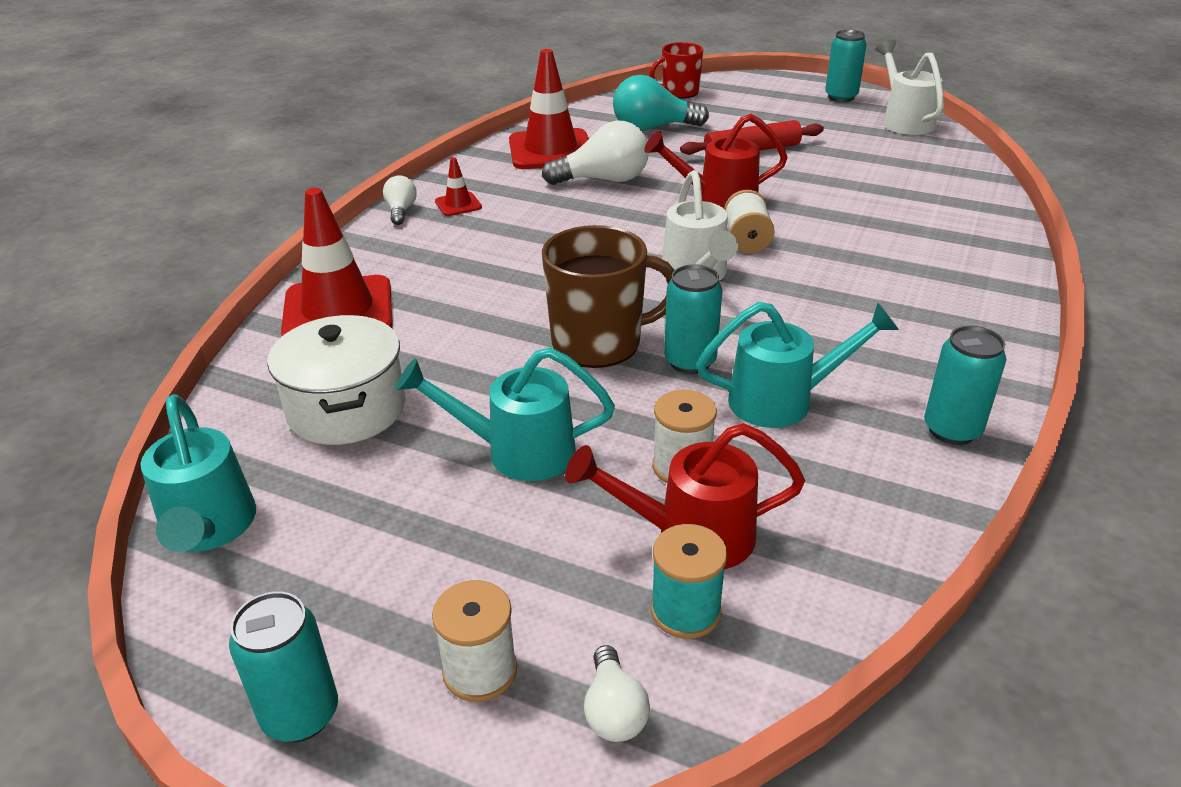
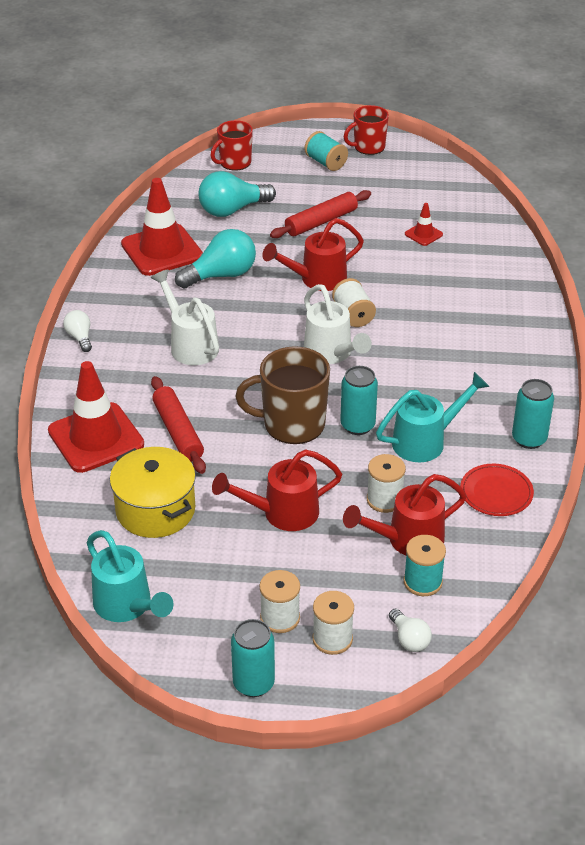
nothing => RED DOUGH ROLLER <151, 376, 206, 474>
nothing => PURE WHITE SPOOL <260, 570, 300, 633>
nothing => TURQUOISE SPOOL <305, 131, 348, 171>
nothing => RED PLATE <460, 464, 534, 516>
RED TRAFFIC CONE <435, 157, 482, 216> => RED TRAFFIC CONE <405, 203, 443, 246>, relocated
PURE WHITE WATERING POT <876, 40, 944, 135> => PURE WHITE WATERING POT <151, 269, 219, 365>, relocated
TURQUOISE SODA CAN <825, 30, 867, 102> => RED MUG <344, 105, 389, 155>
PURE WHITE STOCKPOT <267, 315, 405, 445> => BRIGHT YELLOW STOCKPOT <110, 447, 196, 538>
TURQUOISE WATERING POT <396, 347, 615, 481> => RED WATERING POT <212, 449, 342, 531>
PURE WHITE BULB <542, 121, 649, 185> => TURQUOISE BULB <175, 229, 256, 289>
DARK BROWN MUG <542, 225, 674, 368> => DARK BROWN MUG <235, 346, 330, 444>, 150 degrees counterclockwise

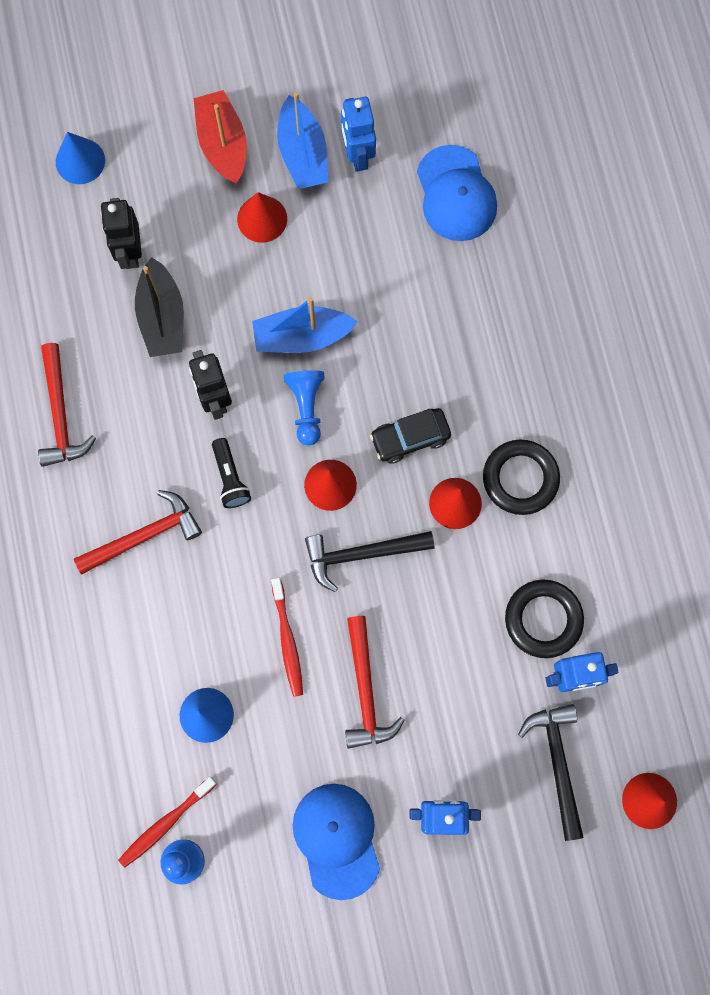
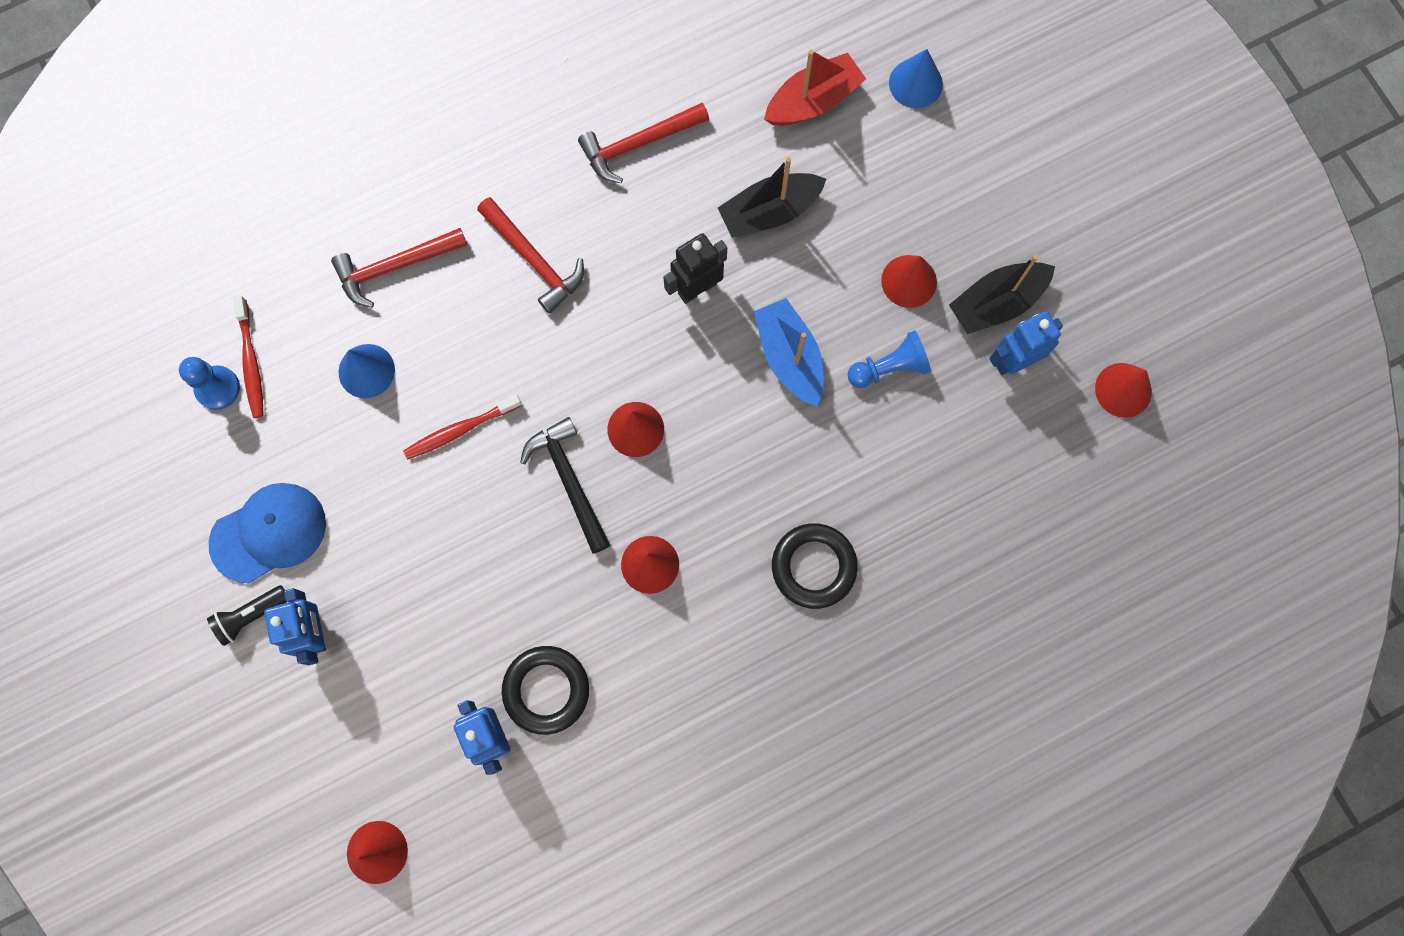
BLACK ROBOT FIGURE <101, 198, 142, 269> => nothing
BLACK TOY CAR <370, 408, 451, 464> => nothing
COBALT PEAKED CAP <417, 145, 497, 241> => nothing
BLACK CLAW HAMMER <518, 704, 584, 841> => nothing
nothing => RED SOLID CONE <1095, 363, 1152, 418>
RED TOY BOAT <194, 90, 247, 184> => RED TOY BOAT <764, 50, 866, 126>, relocated
BLACK TORCH <212, 438, 251, 508> => BLACK TORCH <207, 585, 287, 646>, relocated
COBALT GAME PAWN <284, 370, 325, 446> => COBALT GAME PAWN <848, 330, 931, 388>, relocated
RED CLAW HAMMER <345, 616, 405, 749> => RED CLAW HAMMER <331, 228, 467, 308>, relocated
BLACK RING <483, 440, 560, 515> => BLACK RING <772, 523, 858, 609>, relocated
COBALT TOY BOAT <277, 92, 329, 189> => BLACK TOY BOAT <949, 254, 1055, 334>
RED DENTAL BRUSH <118, 776, 217, 868> => RED DENTAL BRUSH <233, 296, 264, 418>, 135 degrees counterclockwise

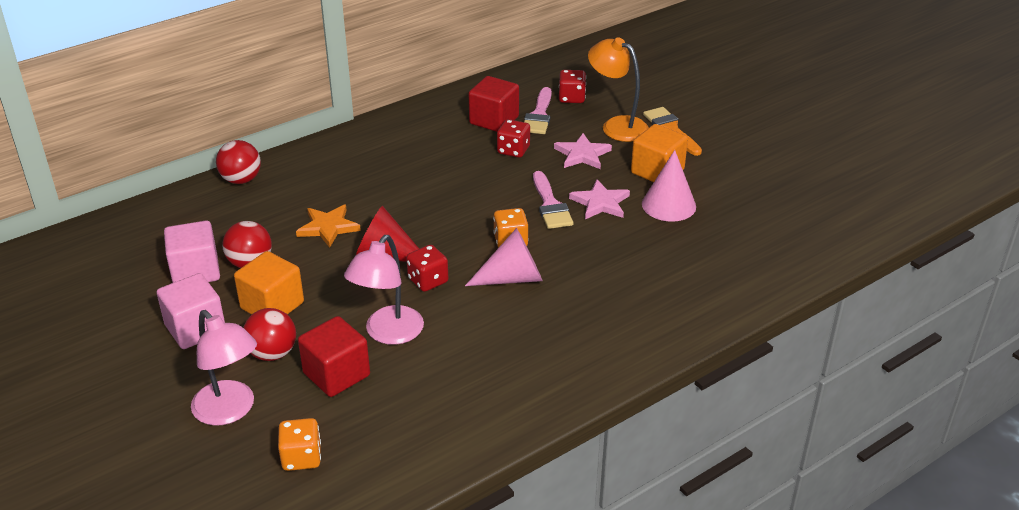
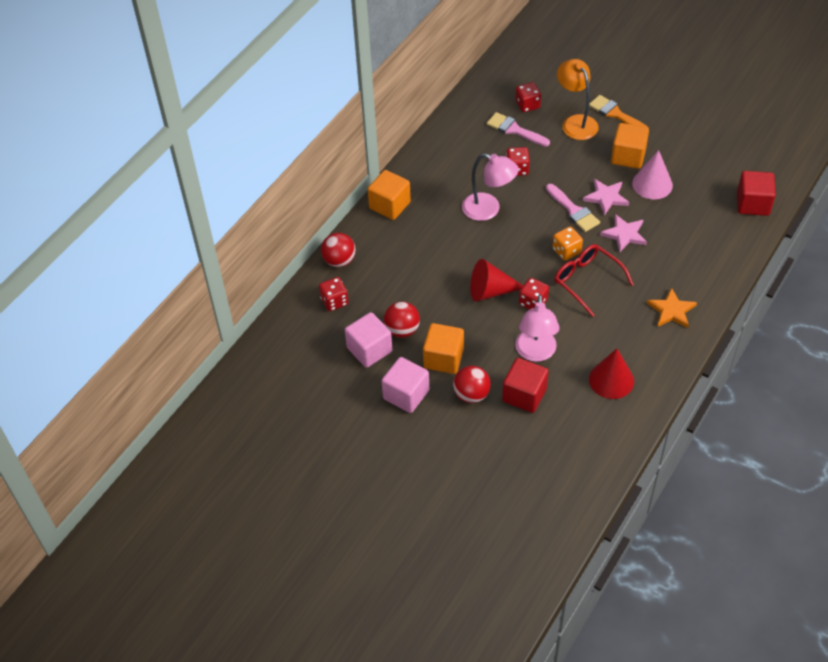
ORANGE DICE <278, 418, 321, 471> => nothing
nothing => RED DICE <319, 277, 348, 311>
nothing => ORANGE CUBE <368, 170, 411, 220>
nothing => RED SOLID CONE <589, 349, 634, 399>
ROSE-PINK READING LAMP <191, 310, 257, 426> => ROSE-PINK READING LAMP <462, 153, 519, 221>, relocated
ORANGE FIVE-POINTED STAR <296, 205, 361, 248> => ORANGE FIVE-POINTED STAR <647, 287, 697, 328>, relocated
RED CUBE <468, 76, 519, 132> => RED CUBE <737, 171, 776, 216>, relocated
ROSE-PINK FIVE-POINTED STAR <554, 133, 612, 169> => ROSE-PINK FIVE-POINTED STAR <600, 214, 647, 252>, relocated
ROSE-PINK SOLID CONE <465, 228, 543, 286> => RED EYEGLASSES <554, 244, 634, 317>
ROSE-PINK BRUSH <524, 87, 552, 134> => ROSE-PINK BRUSH <487, 112, 550, 146>, 135 degrees clockwise
ORANGE READING LAMP <588, 37, 649, 142> => ORANGE READING LAMP <557, 59, 599, 140>, 45 degrees clockwise

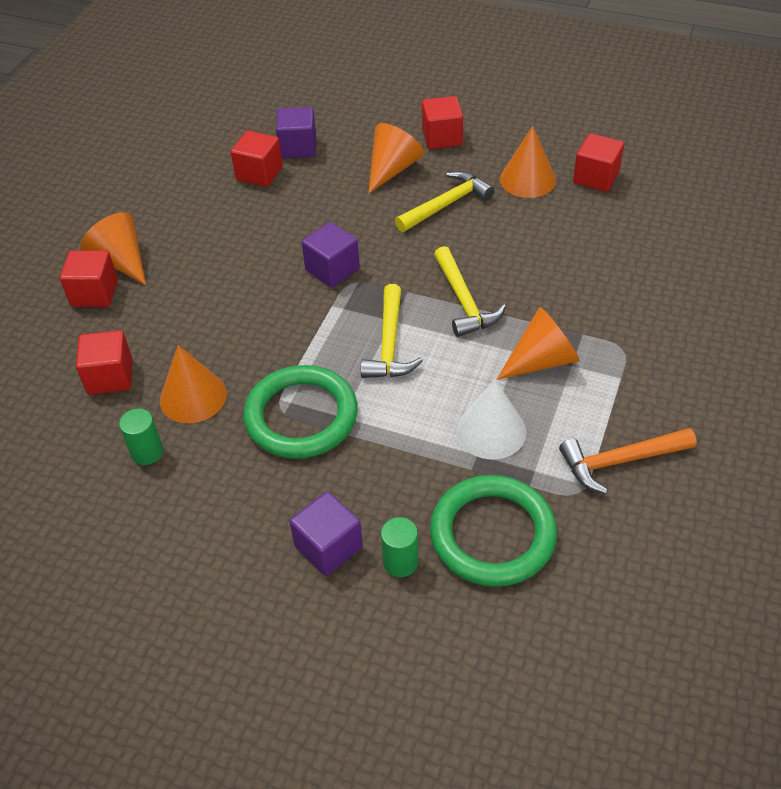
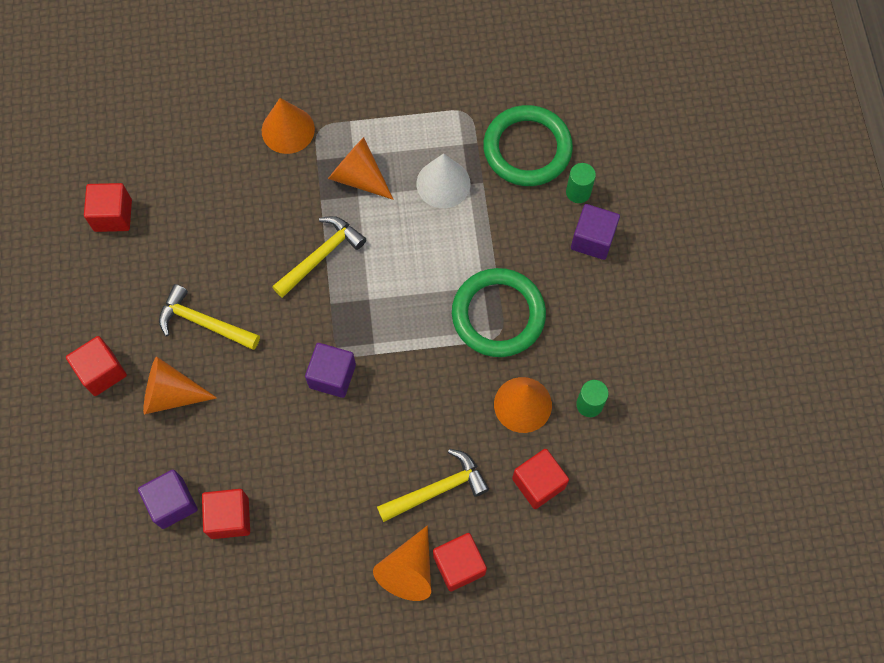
ORANGE CLAW HAMMER <559, 428, 697, 494> => nothing
BRIGHT YELLOW CLAW HAMMER <361, 284, 423, 378> => BRIGHT YELLOW CLAW HAMMER <377, 449, 489, 522>, relocated
ORANGE SOLID CONE <500, 126, 556, 198> => ORANGE SOLID CONE <262, 98, 315, 154>, relocated

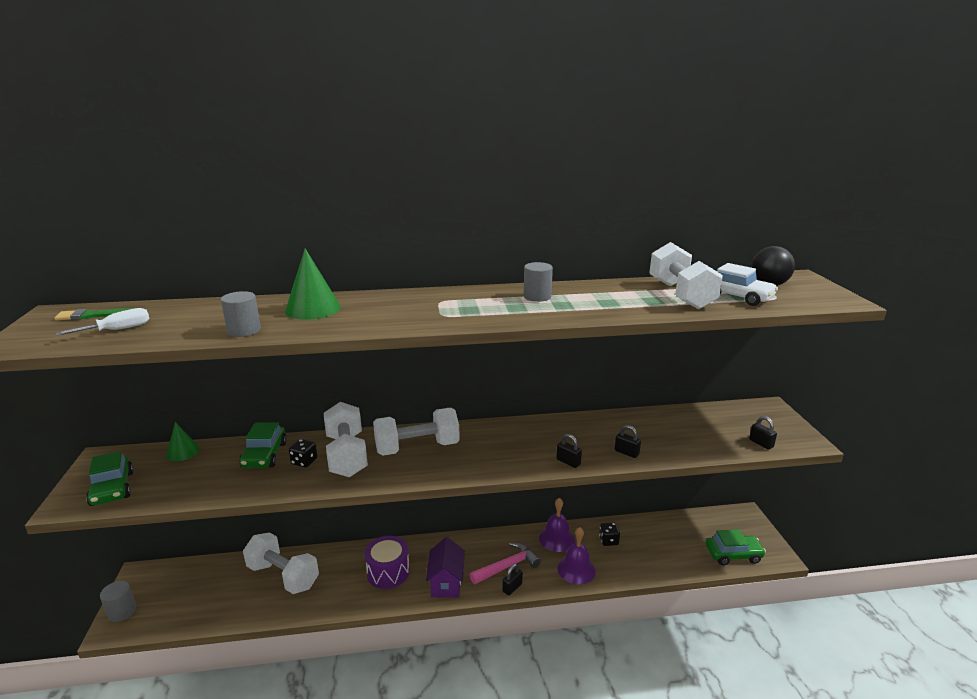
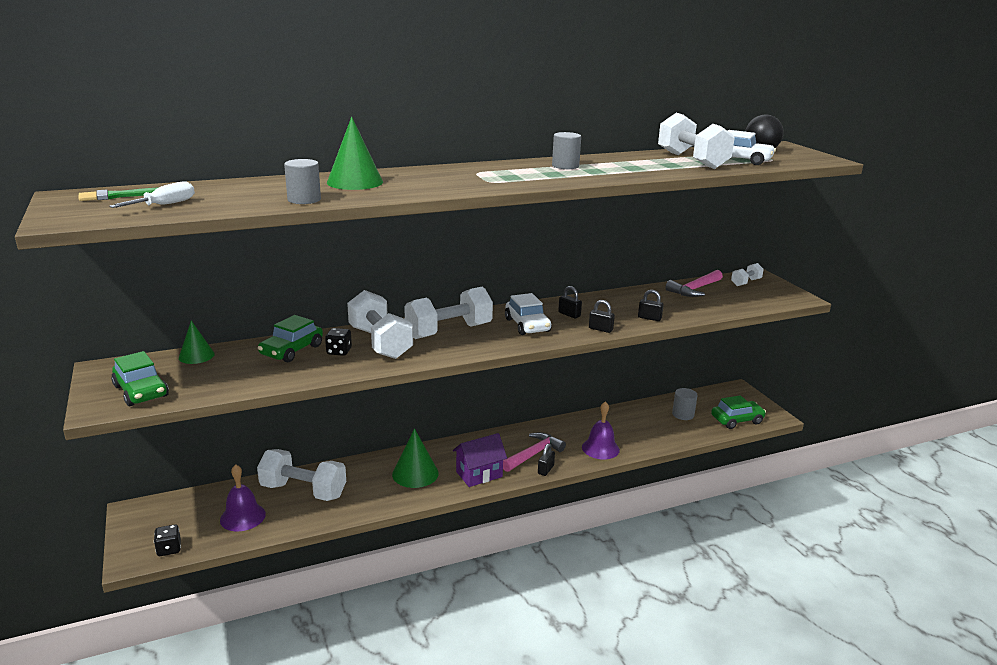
nothing => PURE WHITE TOY CAR <505, 293, 551, 335>
nothing => ROSE-PINK CLAW HAMMER <665, 270, 723, 297>
nothing => PURE WHITE FREE WEIGHT <731, 263, 764, 286>
GRAY CYLINDER SHAPE <100, 581, 136, 622> => GRAY CYLINDER SHAPE <672, 388, 698, 420>, relocated
ROYAL PURPLE BELL <539, 498, 575, 552> => ROYAL PURPLE BELL <220, 464, 266, 531>, relocated
BLACK DICE <599, 522, 620, 546> => BLACK DICE <154, 524, 181, 556>, relocated
BLACK LOCK <749, 416, 777, 450> => BLACK LOCK <558, 286, 582, 319>, relocated
ROYAL PURPLE DRUM <364, 536, 410, 589> => GREEN SOLID CONE <392, 428, 439, 488>
GREEN TOY CAR <239, 422, 287, 468> => GREEN TOY CAR <258, 315, 323, 363>, 45 degrees clockwise
ROYAL PURPLE HOUSE <426, 537, 465, 598> => ROYAL PURPLE HOUSE <453, 433, 507, 487>, 75 degrees clockwise

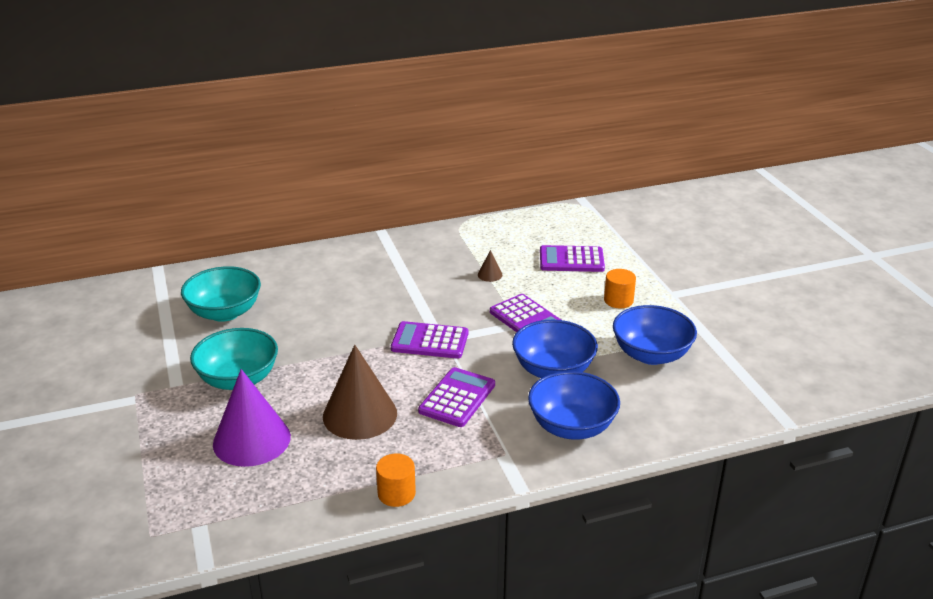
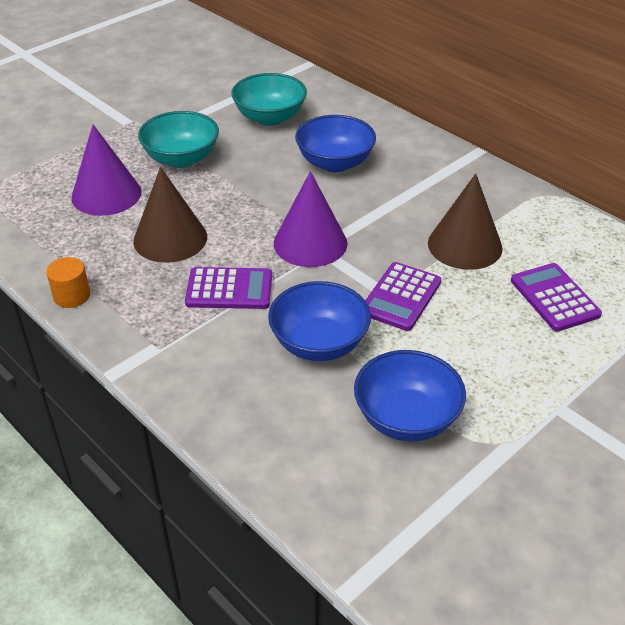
ORANGE CYLINDER SHAPE <604, 269, 636, 309> => nothing
COBALT DEEP DISH <528, 371, 620, 440> => COBALT DEEP DISH <295, 115, 376, 172>, relocated
ROYAL PURPLE POCKET CALCULATOR <391, 321, 468, 359> => ROYAL PURPLE SOLID CONE <274, 171, 348, 267>
DARK BROWN SOLID CONE <478, 250, 503, 282> => DARK BROWN SOLID CONE <428, 174, 502, 270>, x2.45

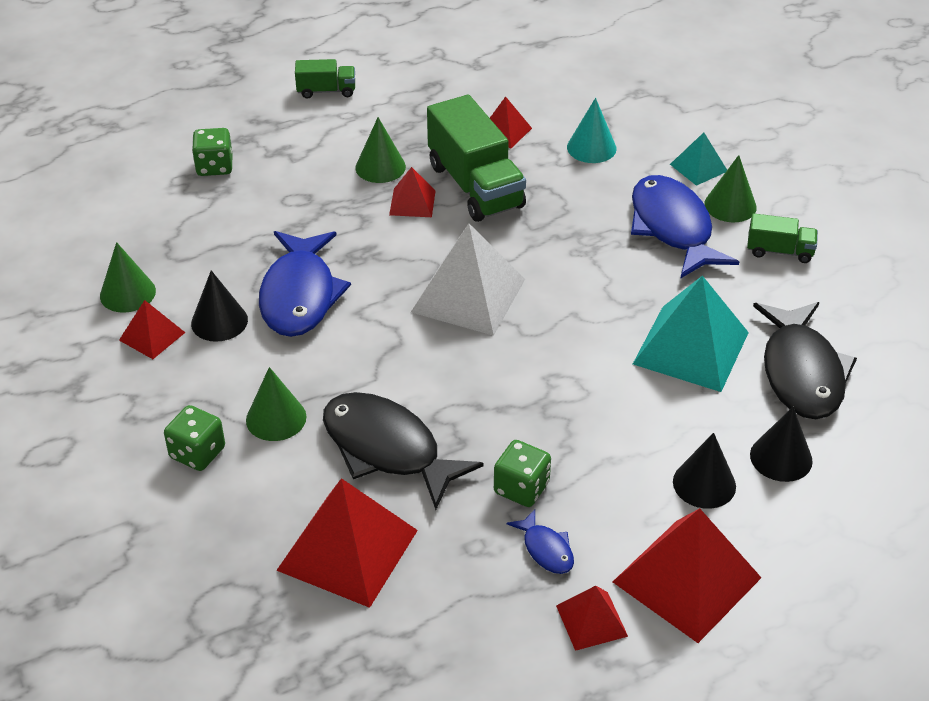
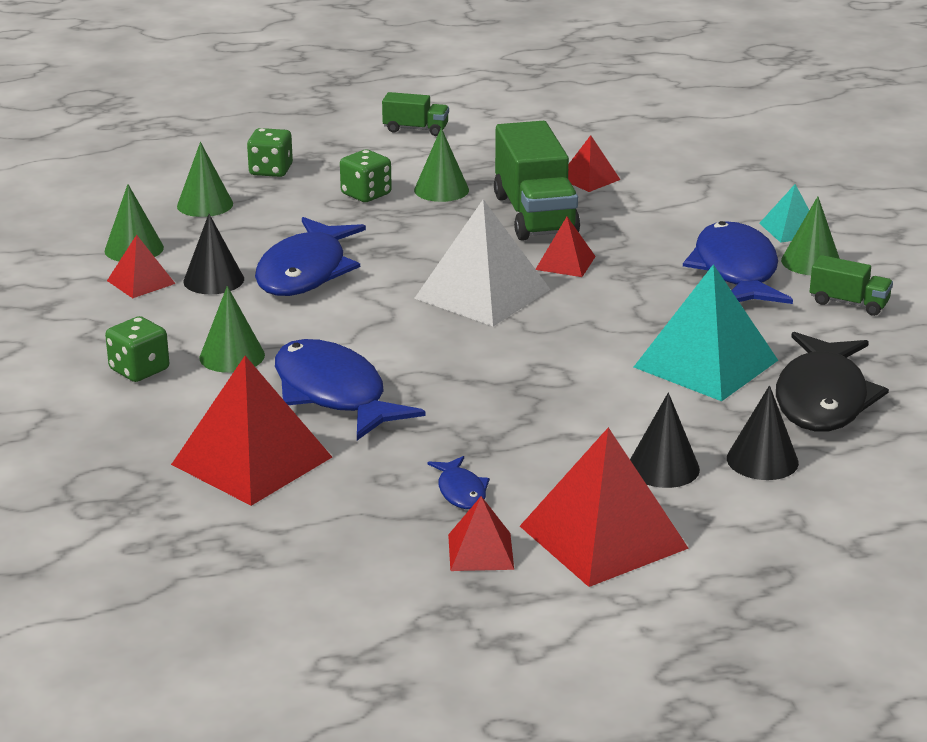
TURQUOISE SOLID CONE <567, 98, 617, 163> => nothing
nothing => GREEN SOLID CONE <177, 142, 233, 217>
RED SOLID PYRAMID <389, 167, 436, 217> => RED SOLID PYRAMID <536, 217, 596, 277>, relocated
GREEN DICE <494, 440, 551, 507> => GREEN DICE <340, 150, 392, 202>, relocated
BLACK FISH <323, 392, 484, 510> => COBALT FISH <275, 339, 425, 440>

